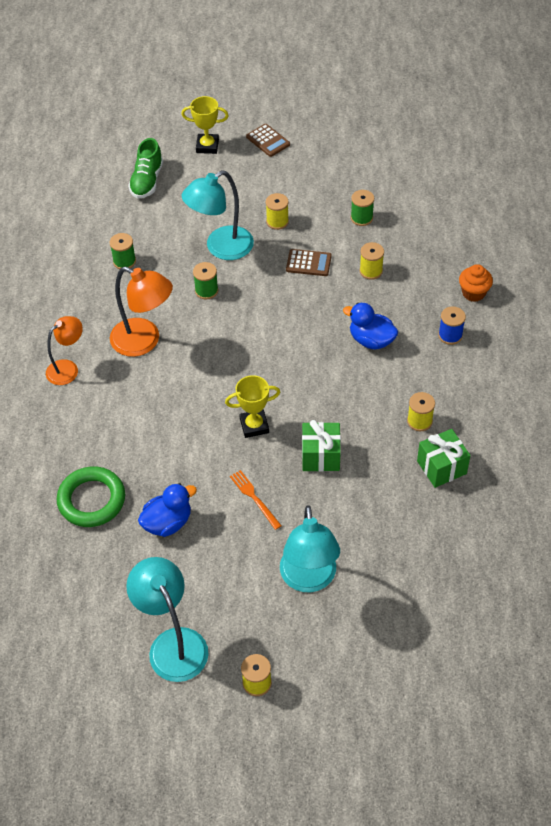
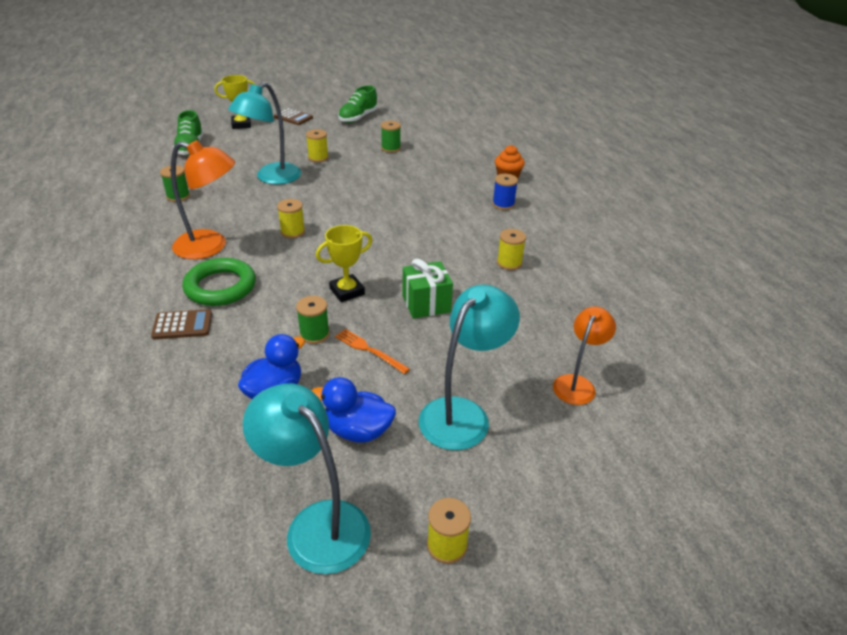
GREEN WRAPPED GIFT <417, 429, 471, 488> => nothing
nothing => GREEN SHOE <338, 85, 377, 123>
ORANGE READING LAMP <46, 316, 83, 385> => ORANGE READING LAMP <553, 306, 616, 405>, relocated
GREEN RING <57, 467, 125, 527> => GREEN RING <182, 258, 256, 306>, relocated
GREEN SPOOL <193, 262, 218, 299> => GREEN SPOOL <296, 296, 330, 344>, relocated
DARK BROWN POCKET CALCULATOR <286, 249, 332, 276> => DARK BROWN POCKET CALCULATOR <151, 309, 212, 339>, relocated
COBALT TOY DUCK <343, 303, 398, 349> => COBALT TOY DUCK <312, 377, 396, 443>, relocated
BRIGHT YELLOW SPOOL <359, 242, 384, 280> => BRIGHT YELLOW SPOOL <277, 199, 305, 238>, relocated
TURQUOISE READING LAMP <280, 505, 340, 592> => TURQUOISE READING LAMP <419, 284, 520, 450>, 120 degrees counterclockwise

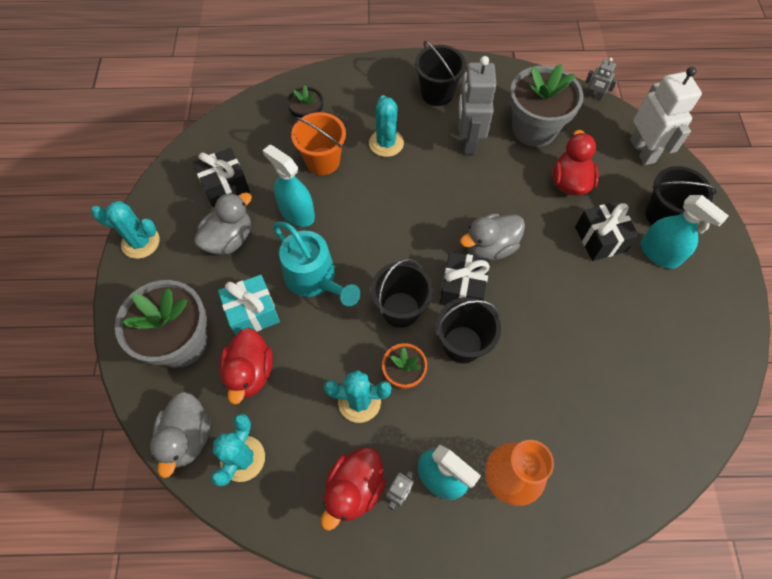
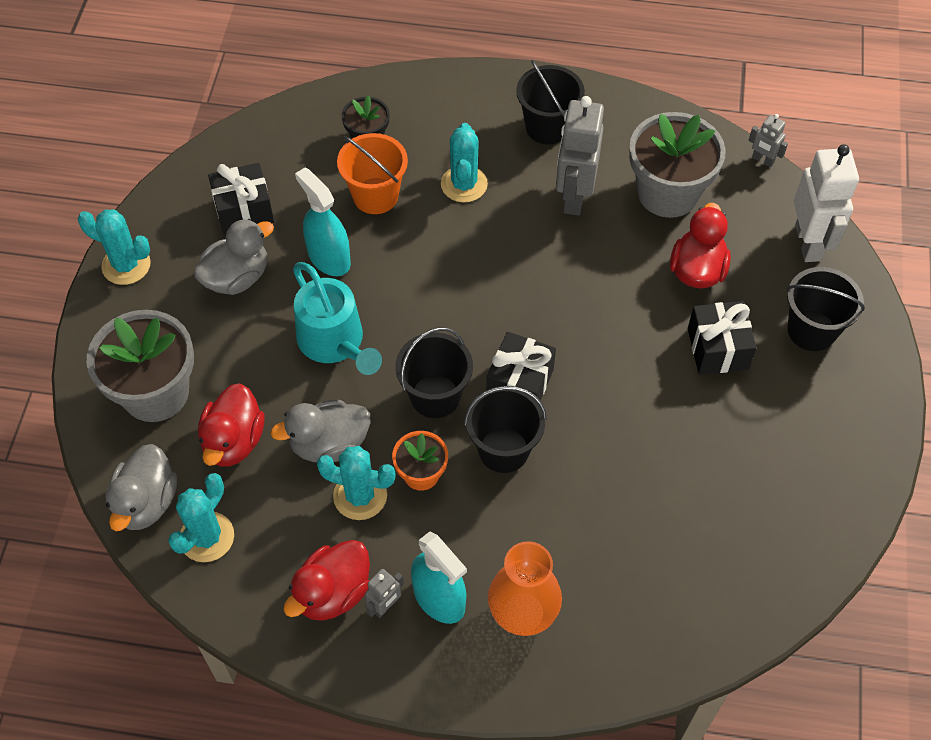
TURQUOISE WRAPPED GIFT <218, 275, 280, 335> => nothing
TURQUOISE SPRAYER <641, 195, 729, 269> => nothing
GRAY TOY DUCK <460, 213, 525, 260> => GRAY TOY DUCK <270, 400, 370, 462>, relocated

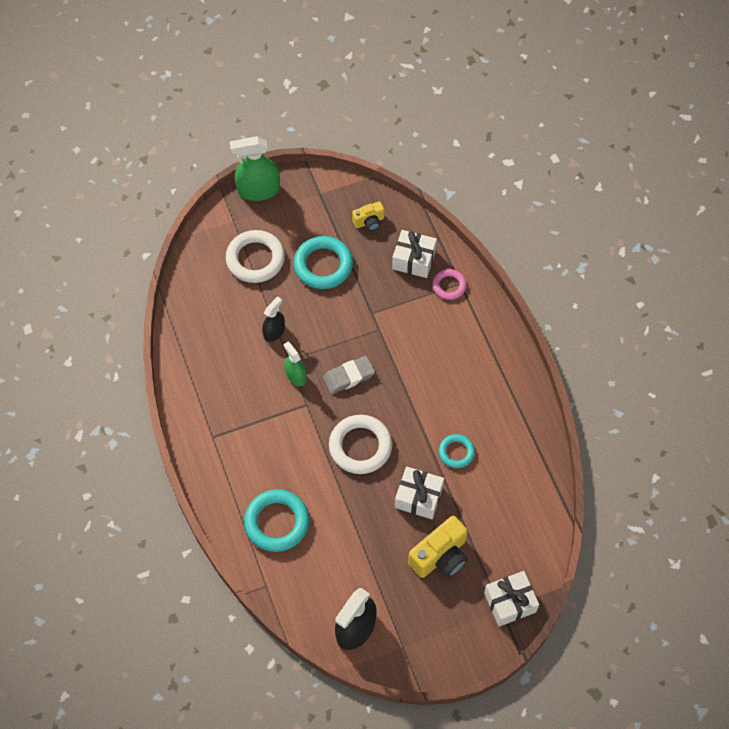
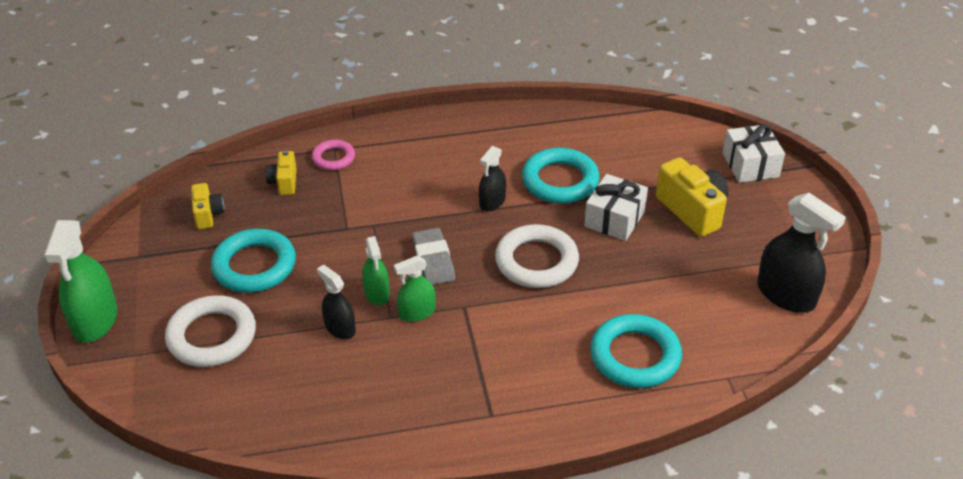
nothing => GREEN SPRAYER <362, 236, 390, 306>
nothing => BLACK SPRAYER <479, 146, 506, 211>
PURE WHITE WRAPPED GIFT <392, 230, 437, 278> => BRIGHT YELLOW COMPACT CAMERA <265, 150, 297, 195>
TURQUOISE RING <439, 434, 475, 468> => TURQUOISE RING <522, 148, 599, 204>, x1.75

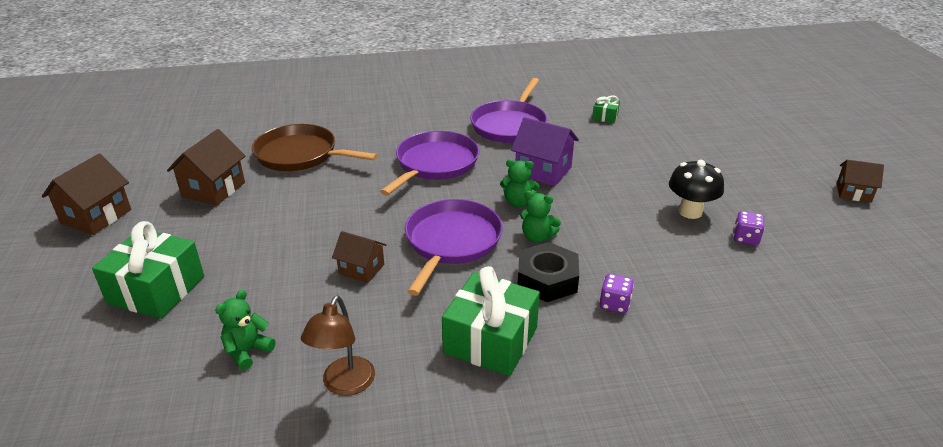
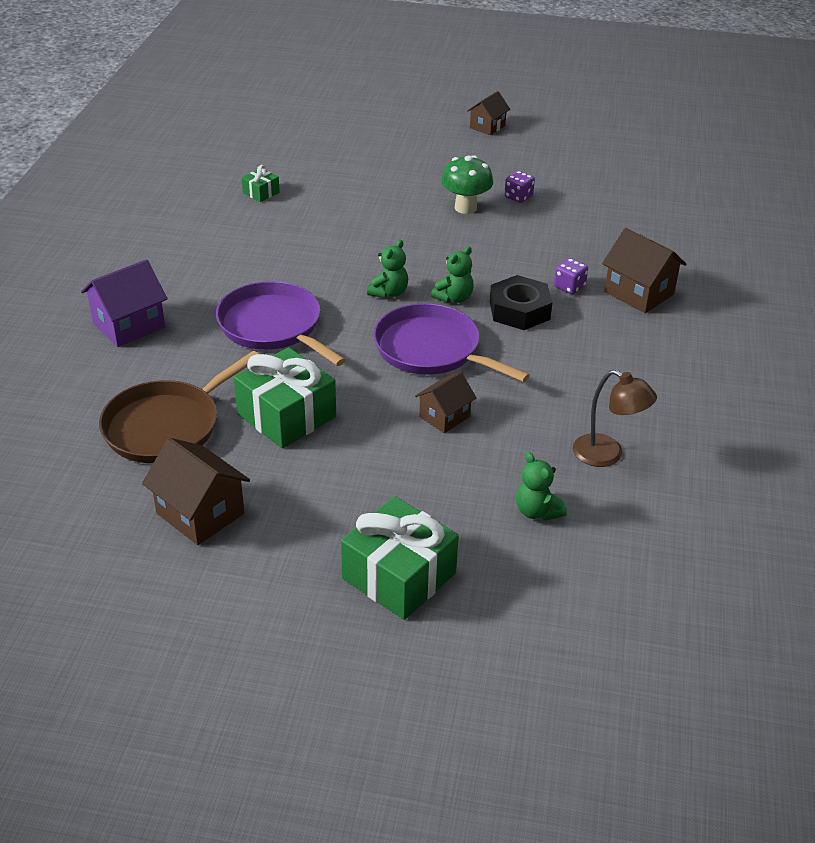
ROYAL PURPLE FRYING PAN <470, 78, 547, 143> => nothing
DARK BROWN HOUSE <42, 153, 131, 235> => DARK BROWN HOUSE <602, 228, 686, 313>, relocated
GREEN WRAPPED GIFT <442, 266, 540, 376> => GREEN WRAPPED GIFT <234, 347, 336, 449>, relocated
ROYAL PURPLE HOUSE <511, 117, 579, 186> => ROYAL PURPLE HOUSE <81, 259, 167, 347>, relocated
BLACK FUNGUS <669, 160, 724, 219> => GREEN FUNGUS <441, 155, 493, 214>

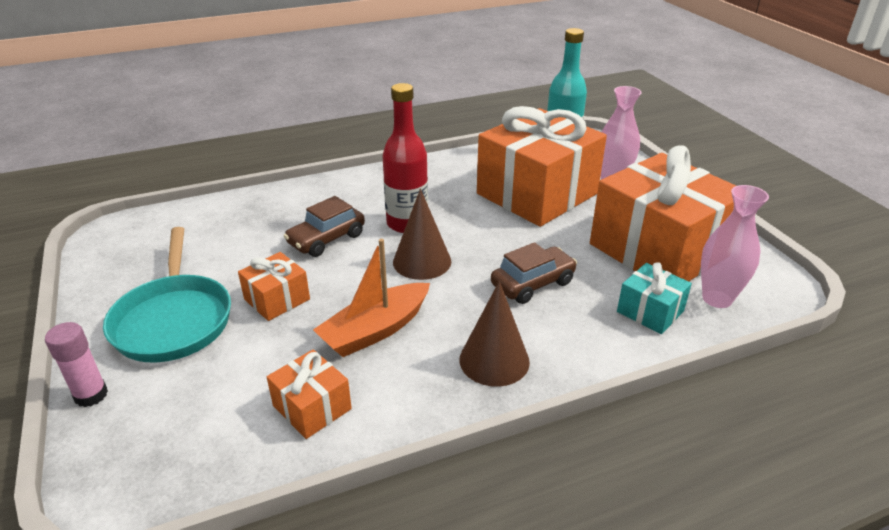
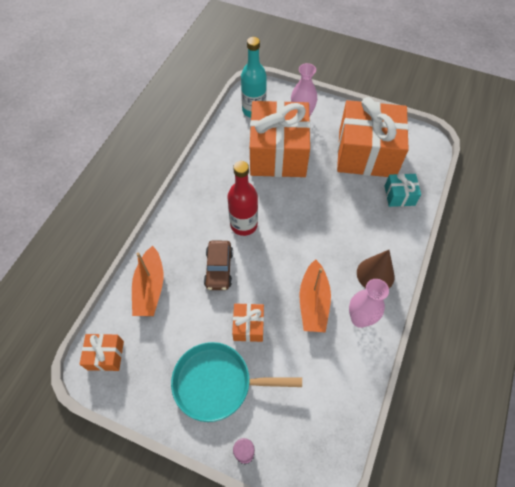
DARK BROWN SOLID CONE <393, 189, 451, 280> => nothing
DARK BROWN TOY CAR <491, 242, 577, 304> => nothing
nothing => ORANGE TOY BOAT <132, 246, 163, 316>
ORANGE WRAPPED GIFT <267, 349, 352, 439> => ORANGE WRAPPED GIFT <80, 334, 124, 371>, relocated
ROSE-PINK TALL VASE <701, 185, 769, 308> => ROSE-PINK TALL VASE <349, 279, 389, 328>, relocated
TURQUOISE FRYING PAN <103, 227, 231, 362> => TURQUOISE FRYING PAN <171, 342, 302, 422>, 150 degrees clockwise

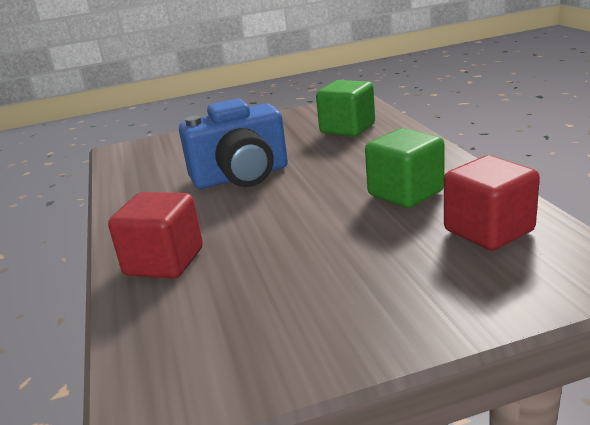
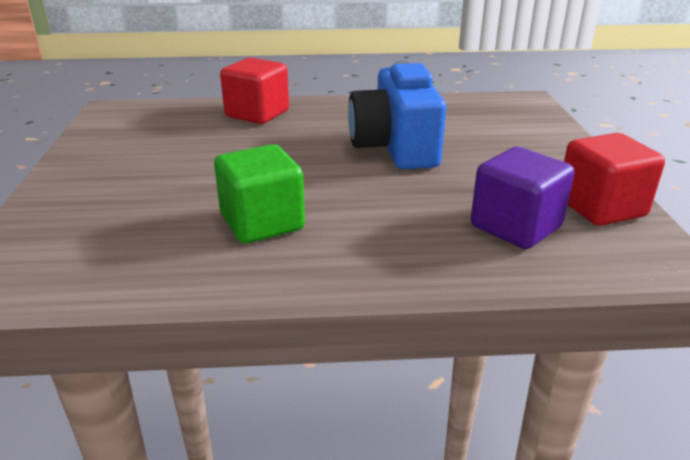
RED CUBE <444, 155, 540, 251> => RED CUBE <564, 133, 665, 226>, relocated
GREEN CUBE <316, 80, 375, 136> => ROYAL PURPLE CUBE <471, 147, 575, 249>

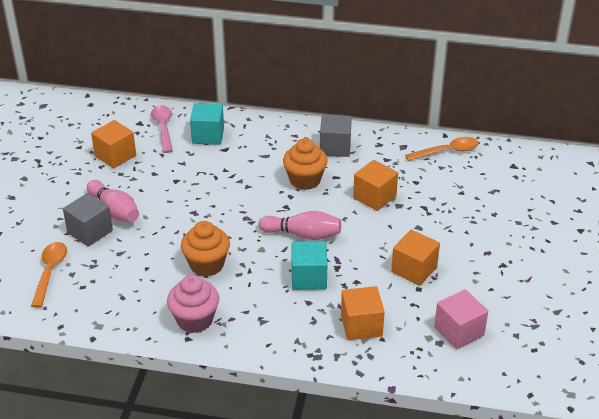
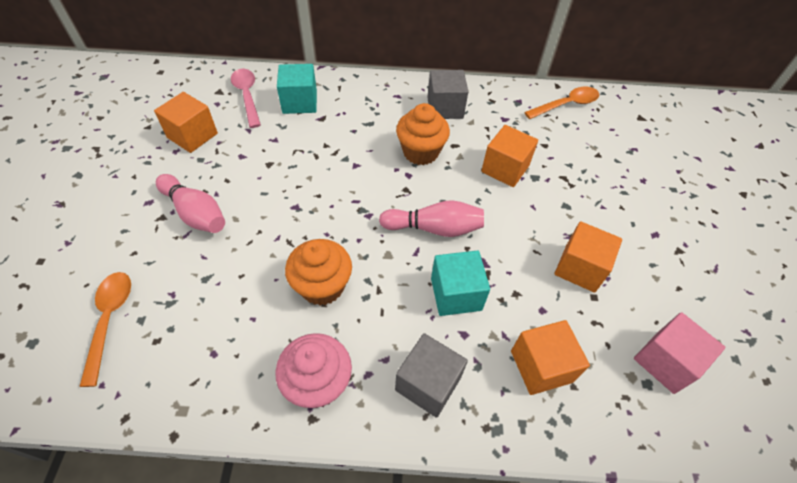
GRAY CUBE <63, 193, 113, 247> => GRAY CUBE <395, 333, 468, 418>, relocated

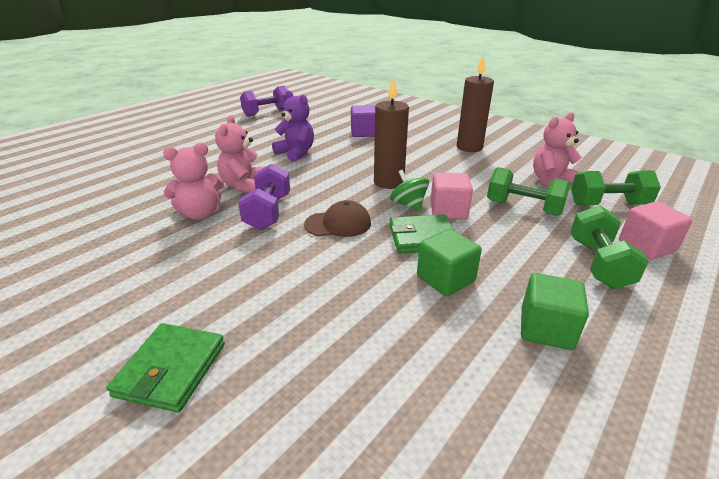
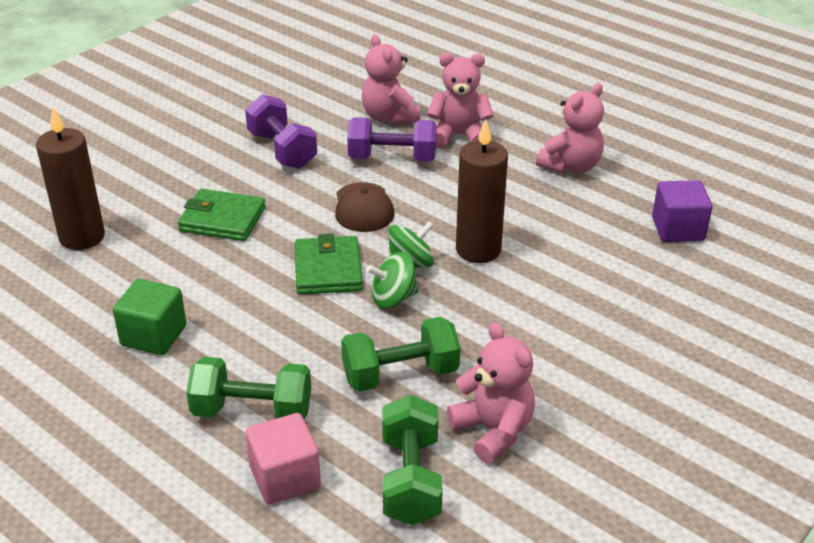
GREEN CUBE <417, 229, 482, 297> => nothing
GREEN CARD WALLET <106, 323, 225, 413> => GREEN CARD WALLET <178, 189, 266, 241>, relocated
ROYAL PURPLE FREE WEIGHT <240, 85, 288, 117> => ROYAL PURPLE FREE WEIGHT <245, 94, 317, 169>, relocated
DARK BROWN WAX CANDLE <457, 57, 494, 152> => DARK BROWN WAX CANDLE <36, 107, 105, 250>, relocated
ROSE-PINK CUBE <430, 173, 473, 219> => GREEN TOY TOP <367, 252, 418, 308>
ROYAL PURPLE TEDDY <272, 90, 314, 162> => ROSE-PINK TEDDY <536, 83, 604, 174>
GREEN FREE WEIGHT <487, 167, 571, 216> => GREEN FREE WEIGHT <341, 317, 461, 392>, 45 degrees clockwise

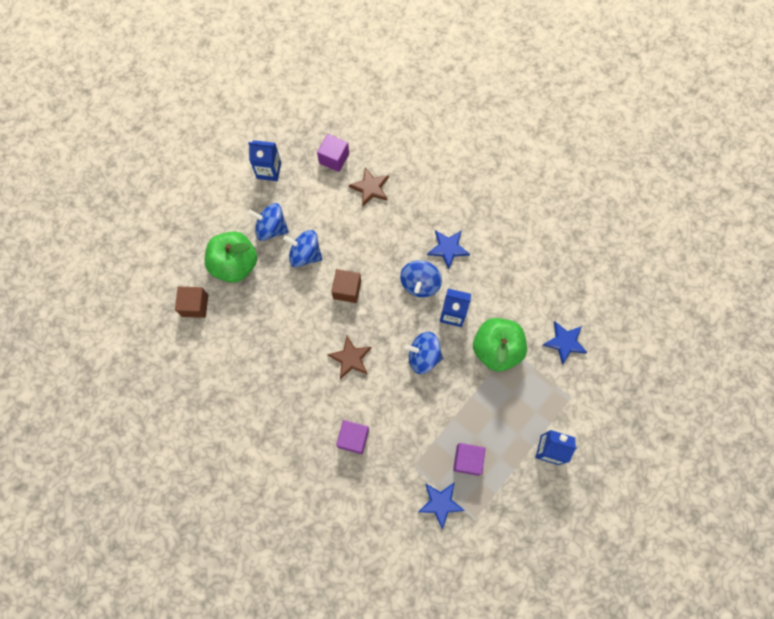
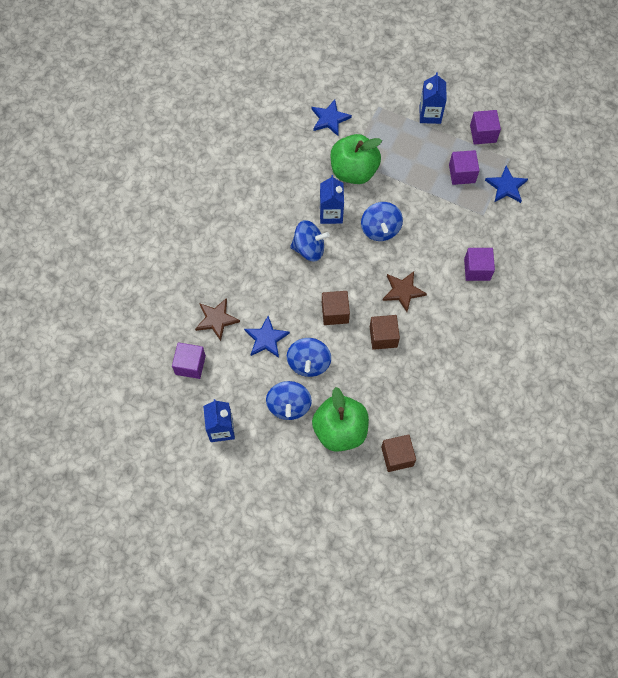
nothing => DARK BROWN CUBE <370, 315, 400, 350>
nothing => ROYAL PURPLE CUBE <470, 110, 501, 145>
COBALT FIVE-POINTED STAR <427, 230, 470, 270> => COBALT FIVE-POINTED STAR <244, 316, 290, 358>, relocated

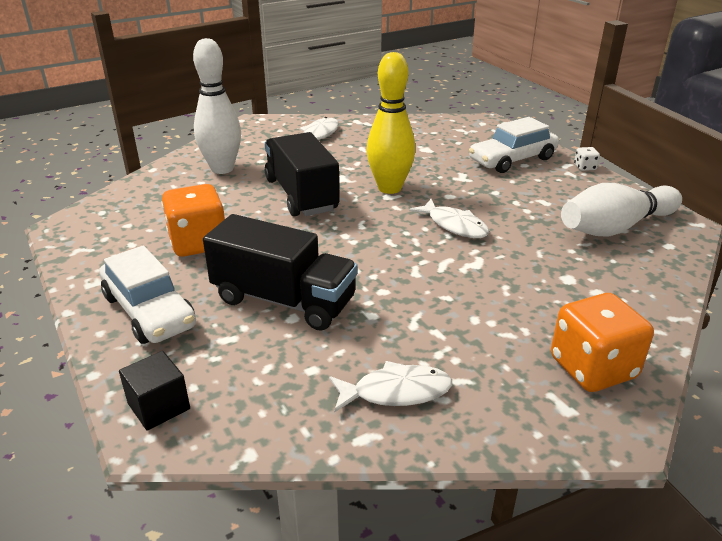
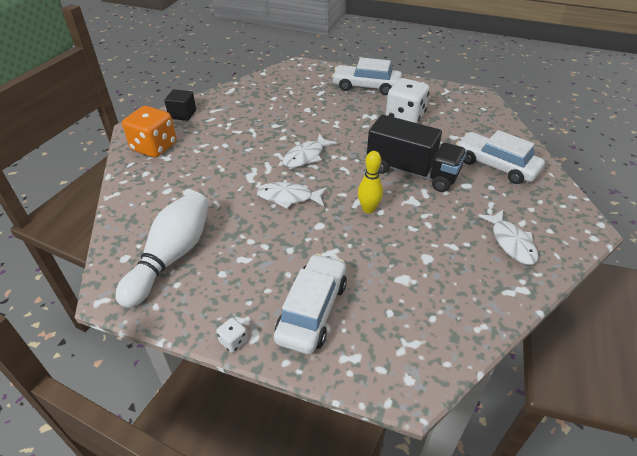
BLACK TRUCK <203, 214, 358, 331> => nothing
BLACK CUBE <119, 351, 190, 430> => BLACK CUBE <164, 89, 196, 121>, relocated
PURE WHITE FISH <329, 361, 452, 413> => PURE WHITE FISH <283, 134, 337, 168>, relocated
PURE WHITE BOWLING PIN <193, 38, 241, 174> => PURE WHITE TOY CAR <456, 130, 545, 184>
ORANGE DICE <161, 184, 225, 257> => PURE WHITE DICE <386, 78, 430, 123>
BRIGHT YELLOW BOWLING PIN <366, 52, 415, 194> => BRIGHT YELLOW BOWLING PIN <358, 151, 383, 213>, x0.58

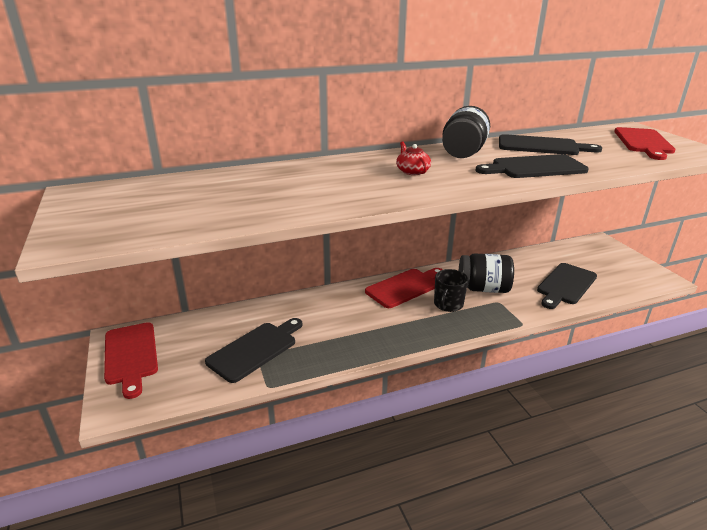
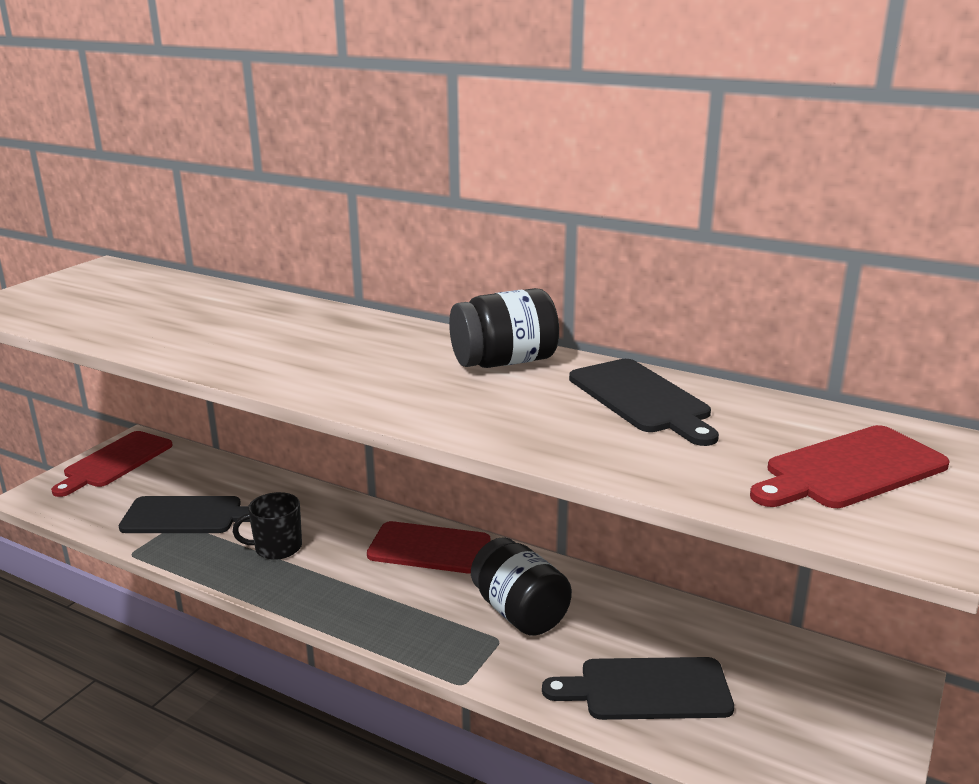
RED TEA POT <396, 141, 431, 175> => nothing
BLACK CHOPPING BOARD <475, 154, 589, 178> => nothing
BLACK MUG <434, 269, 468, 312> => BLACK MUG <233, 492, 302, 560>, relocated

